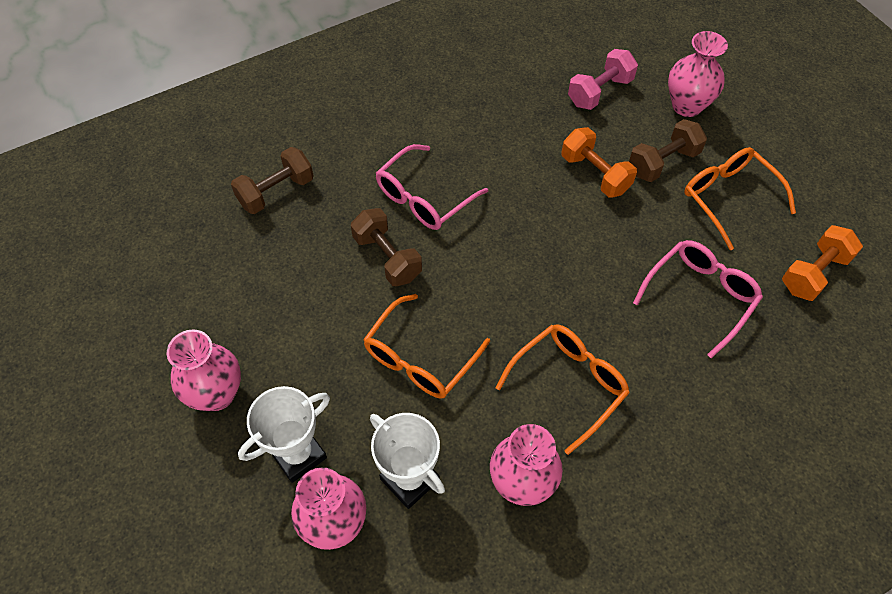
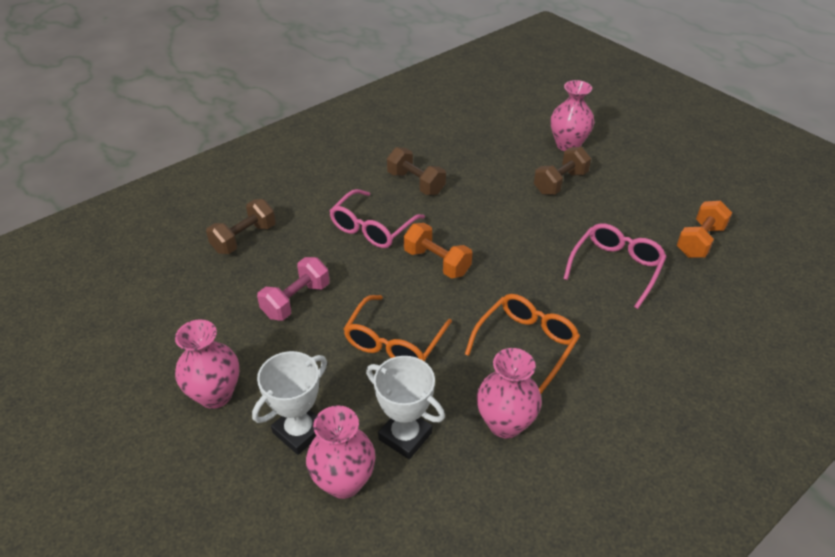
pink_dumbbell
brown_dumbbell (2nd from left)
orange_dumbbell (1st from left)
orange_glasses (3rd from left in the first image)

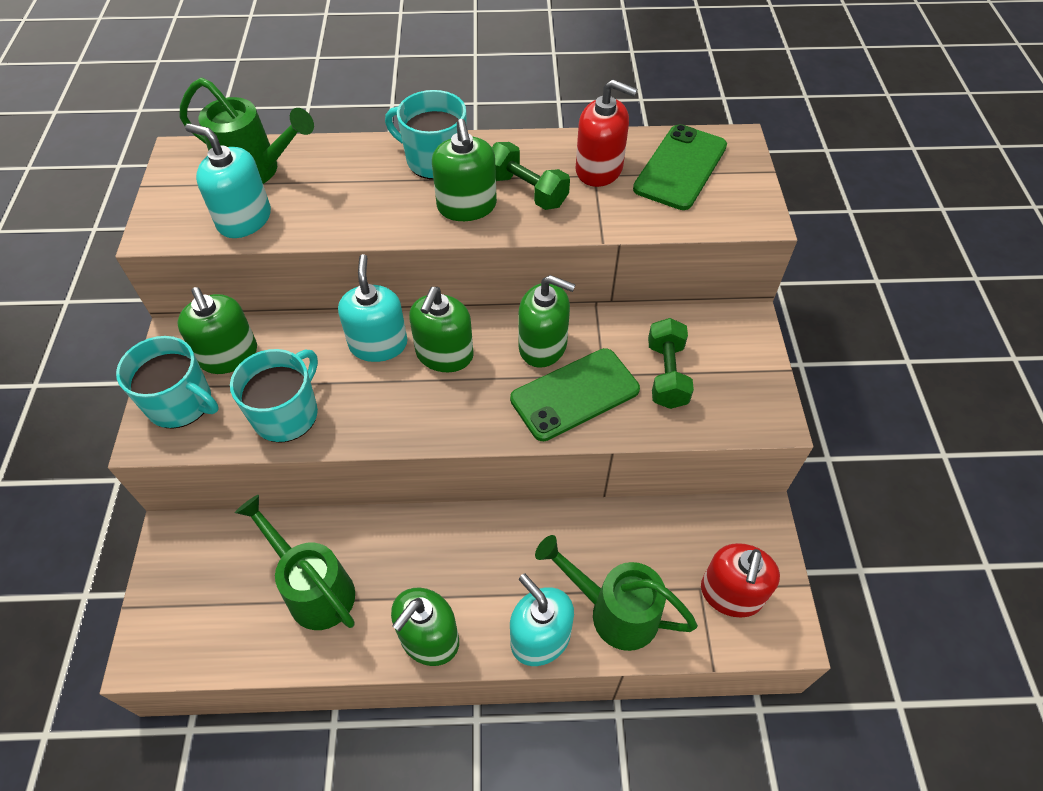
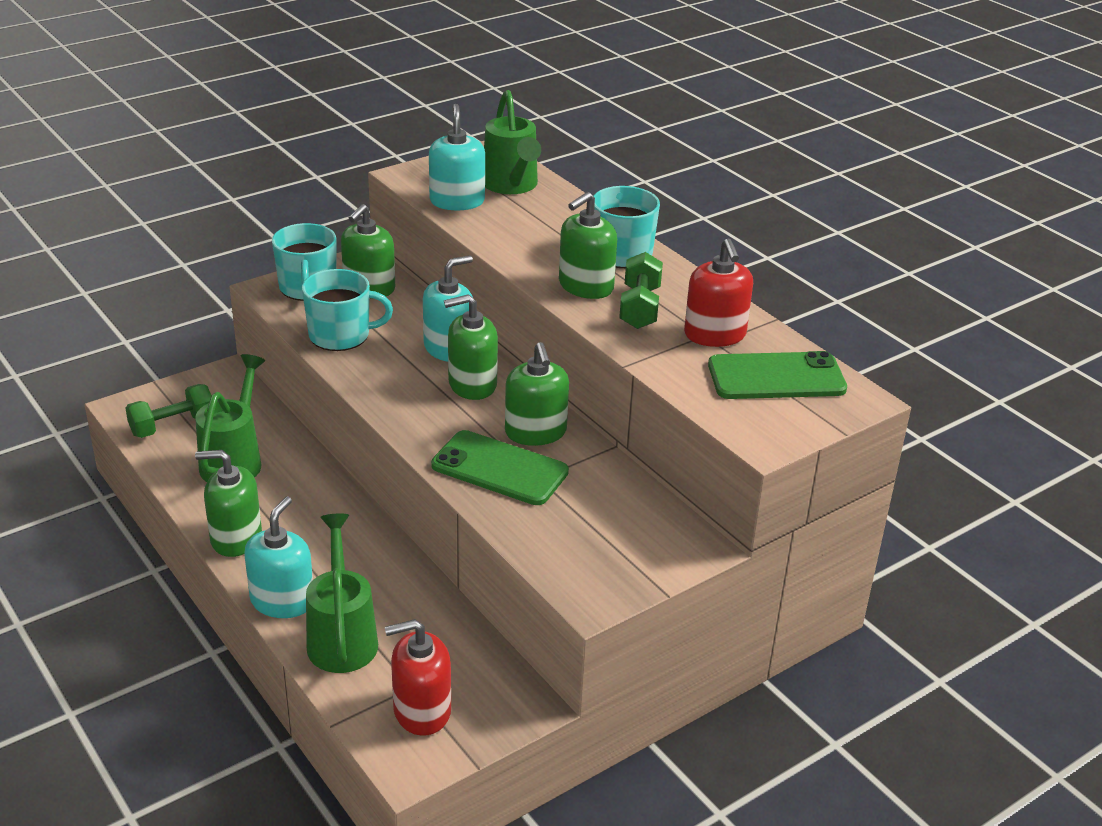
green_dumbbell (1st from left)

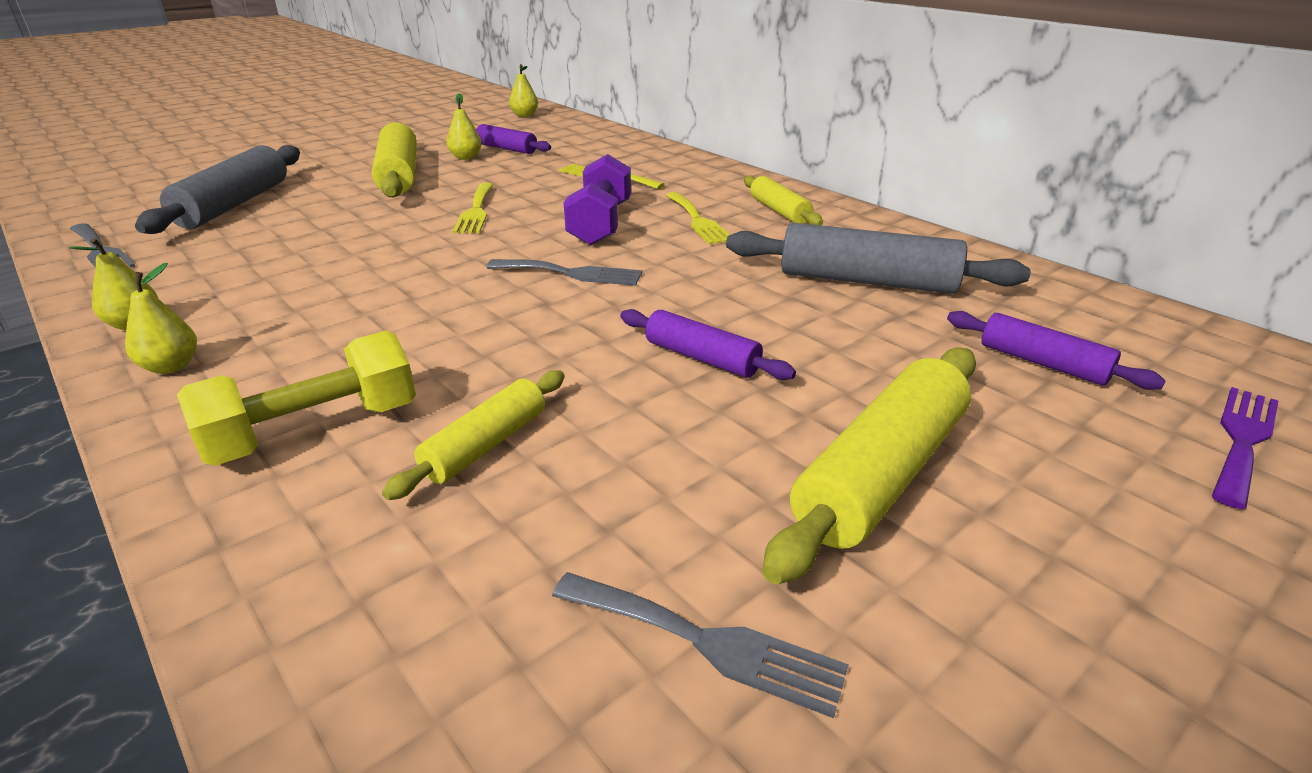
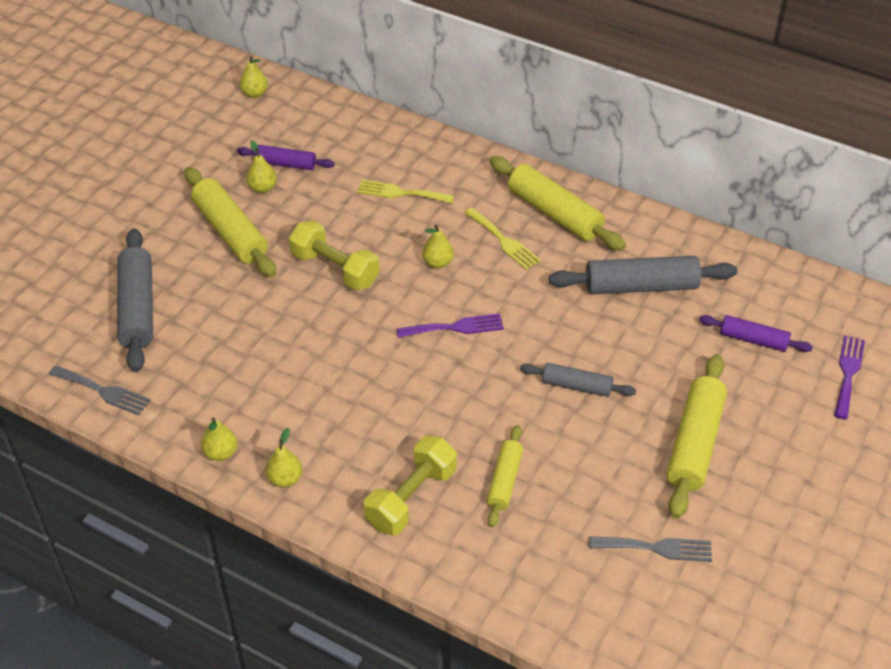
yellow_dumbbell (1st from left)
purple_fork (1st from left)
yellow_pear (5th from left)
yellow_rolling_pin (3rd from left)
grey_rolling_pin (2nd from left)

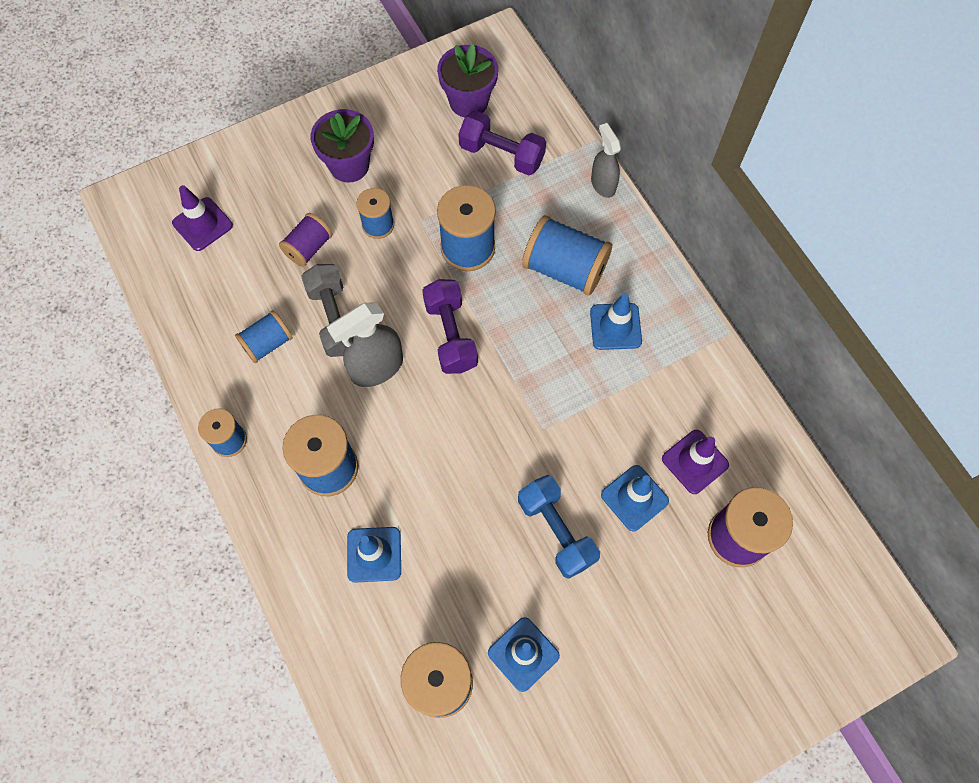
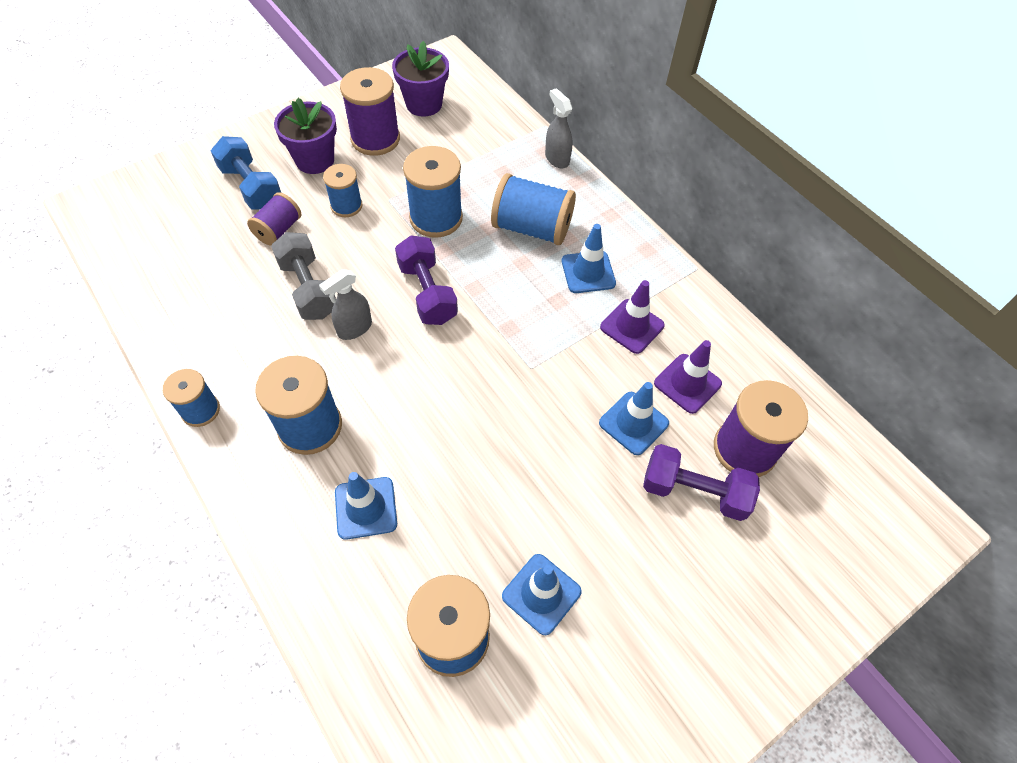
blue_dumbbell
grey_spray_bottle (1st from left)
purple_spool (2nd from left)
purple_traffic_cone (1st from left)
purple_dumbbell (2nd from left)
blue_spool (2nd from left in the first image)

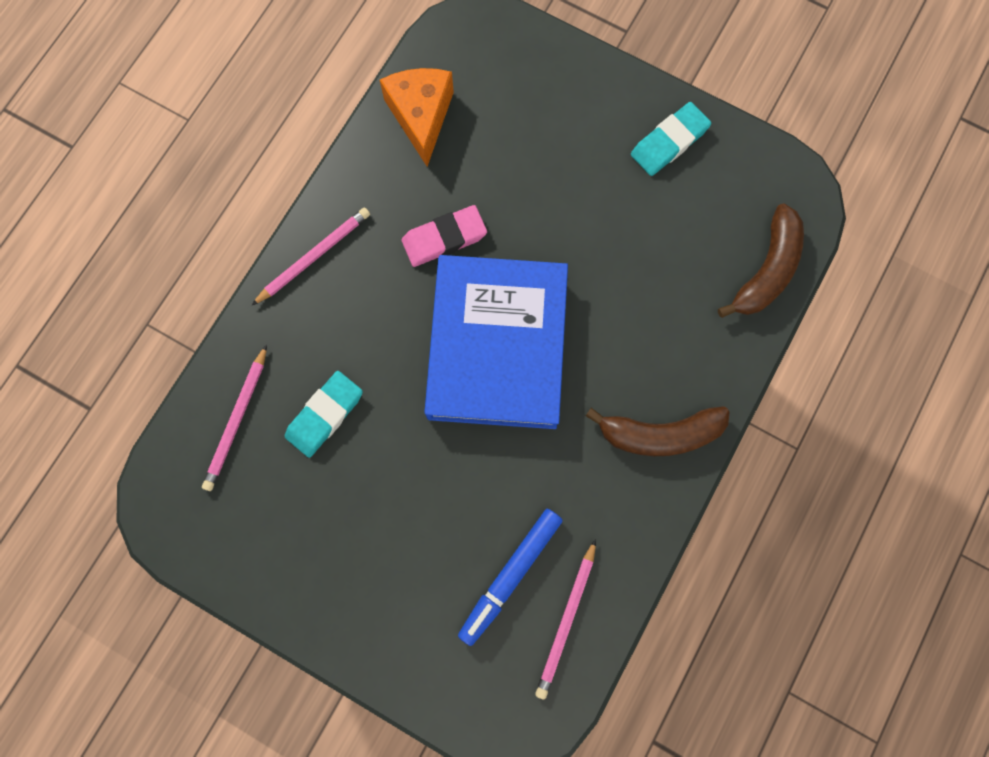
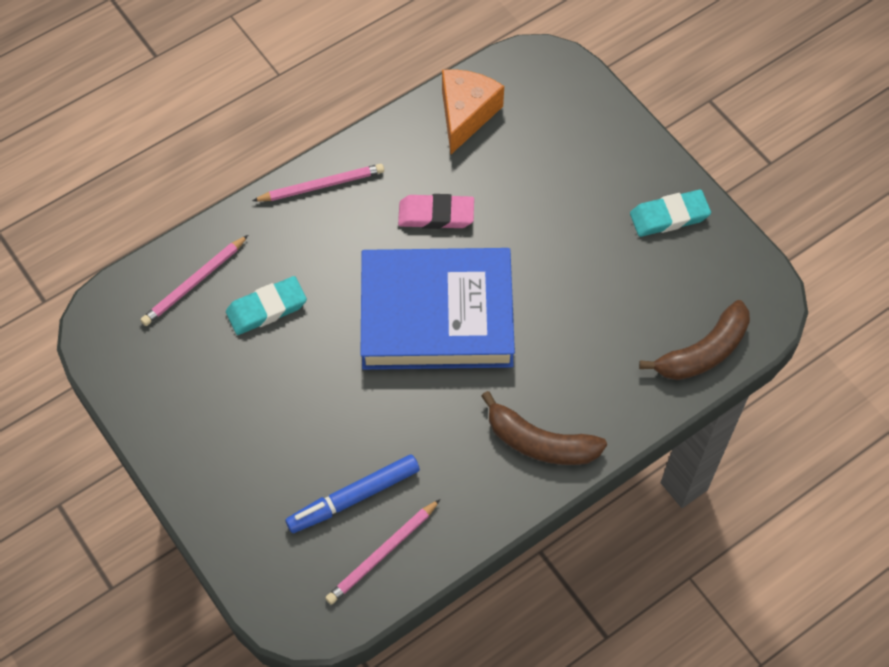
blue_book

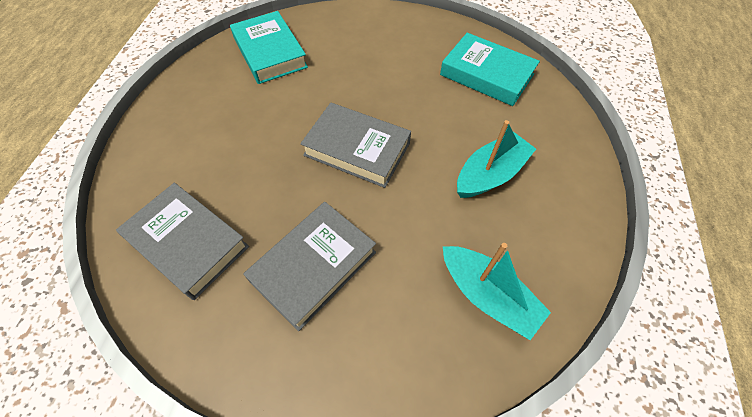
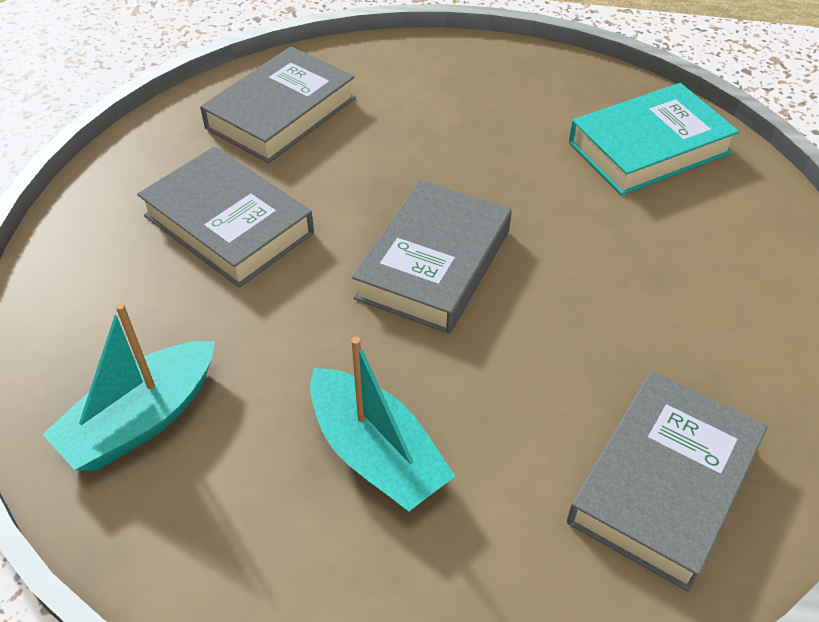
grey_book (4th from left)

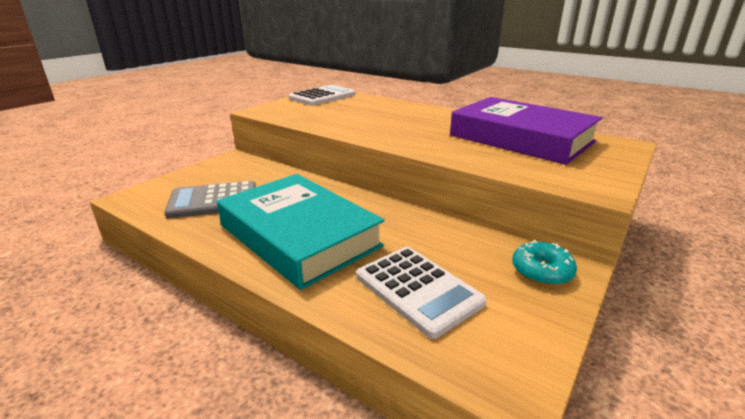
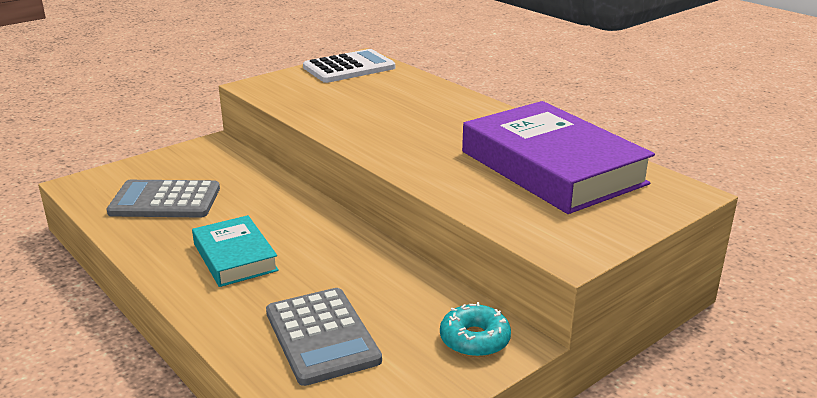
turquoise_book
grey_calculator (2nd from left)

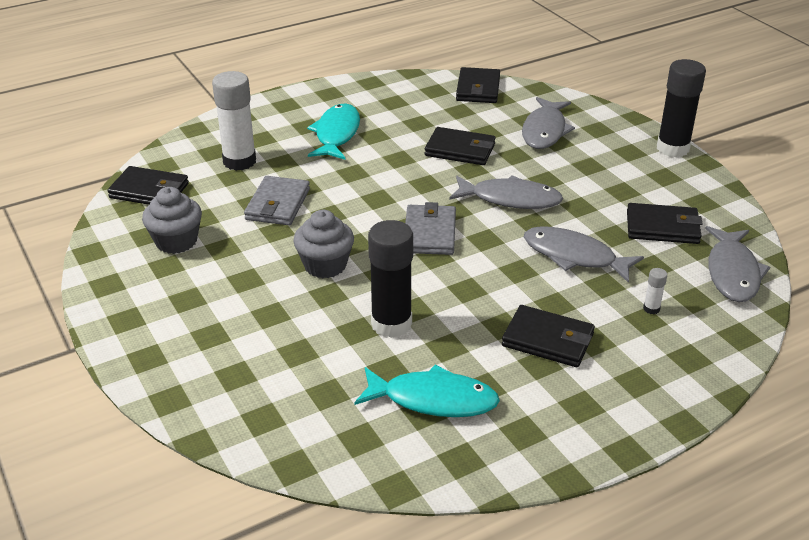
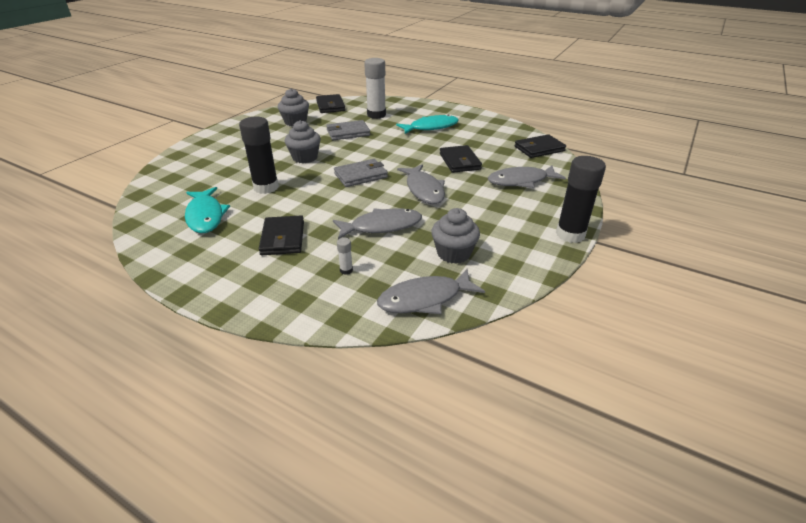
grey_fish (1st from left)
grey_cupcake (3rd from left)

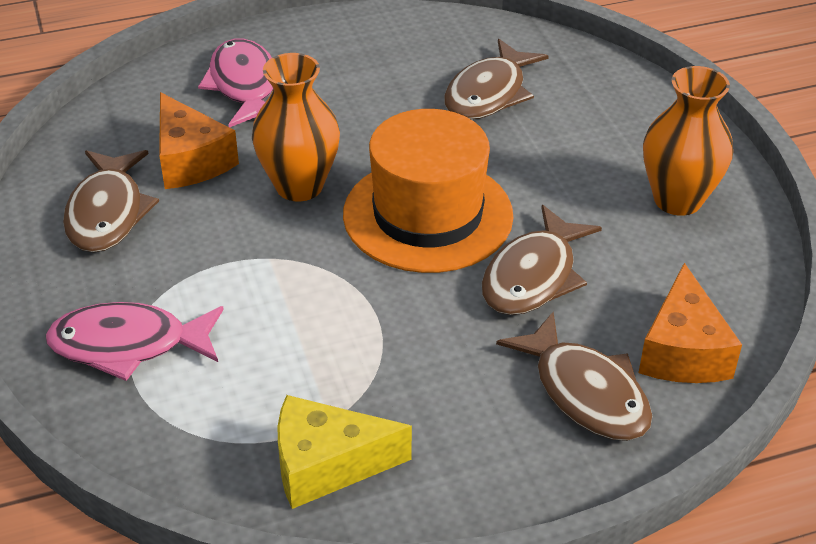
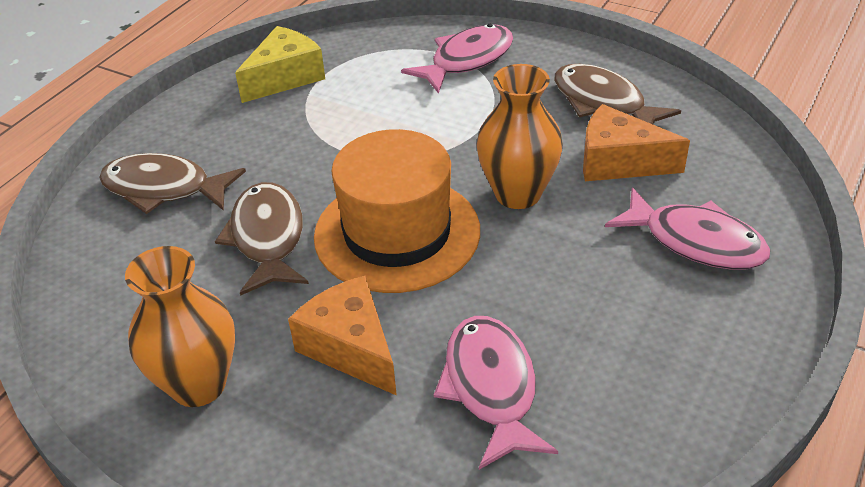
orange_cheese (1st from left)
pink_fish (2nd from left)

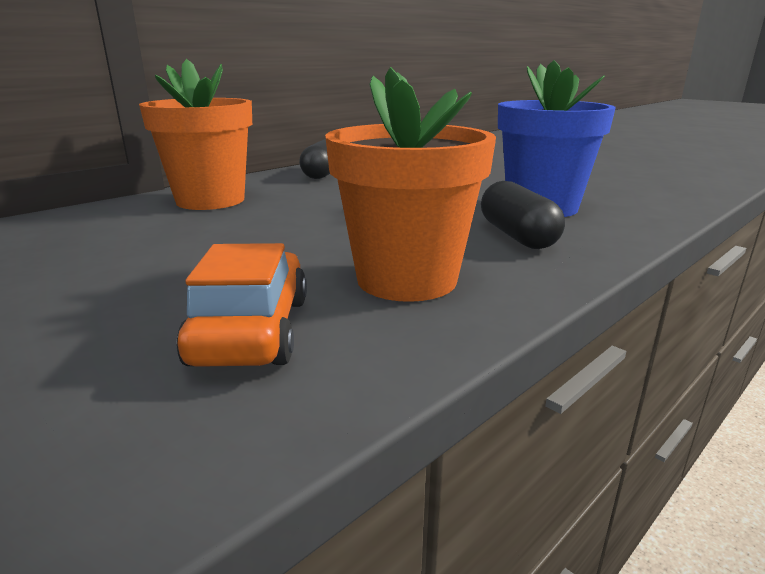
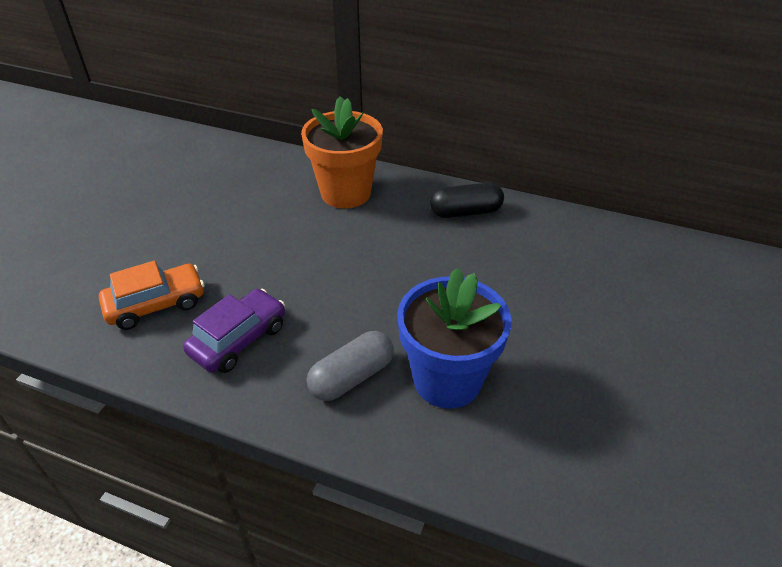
purple_car
grey_capsule

